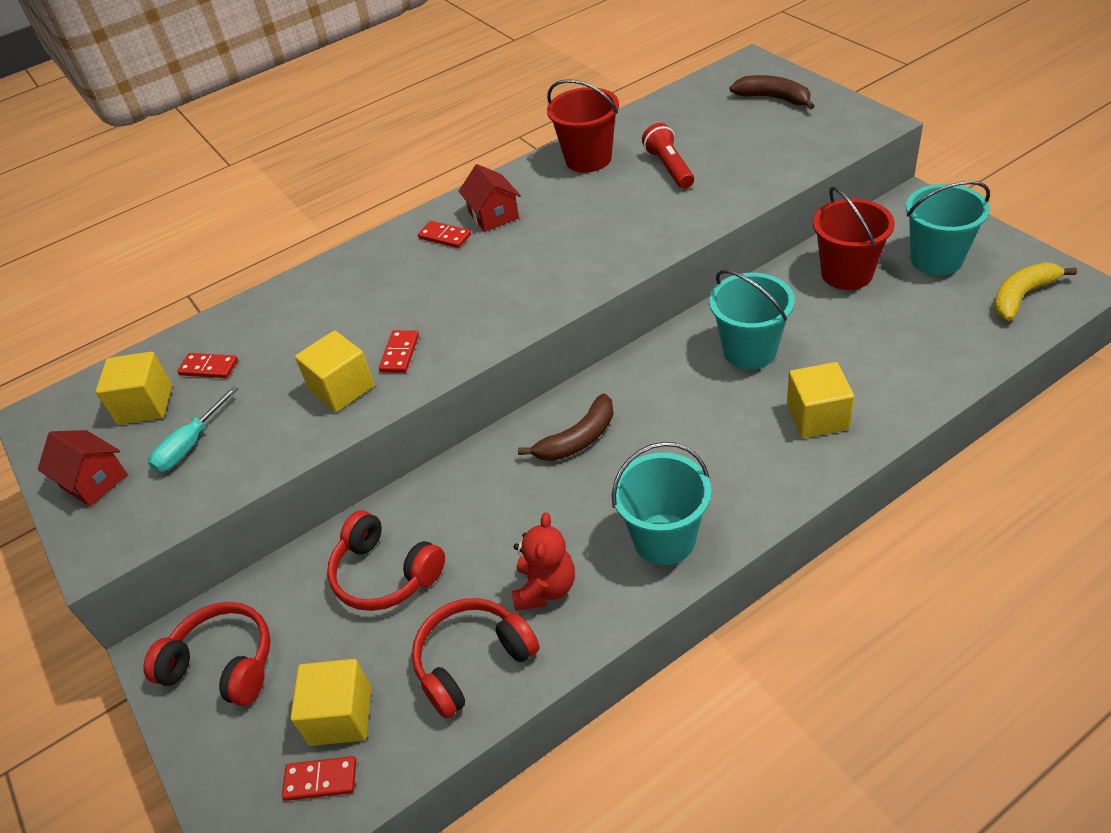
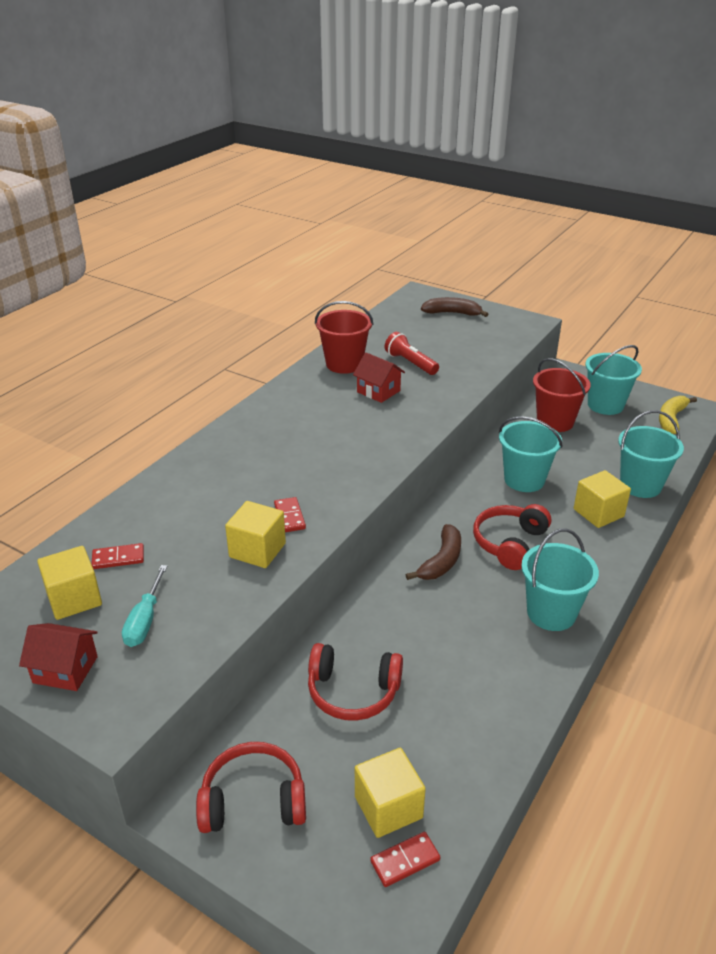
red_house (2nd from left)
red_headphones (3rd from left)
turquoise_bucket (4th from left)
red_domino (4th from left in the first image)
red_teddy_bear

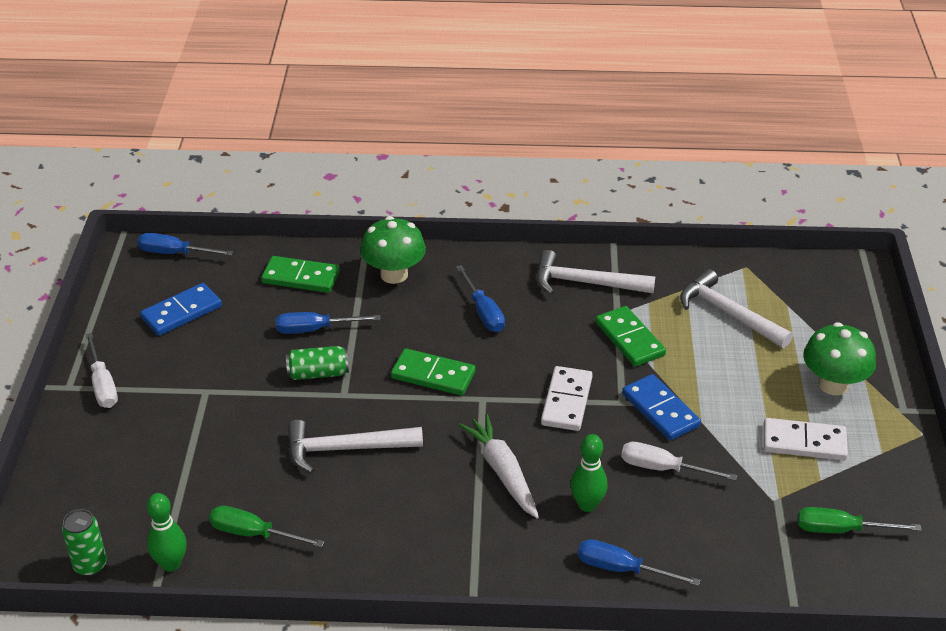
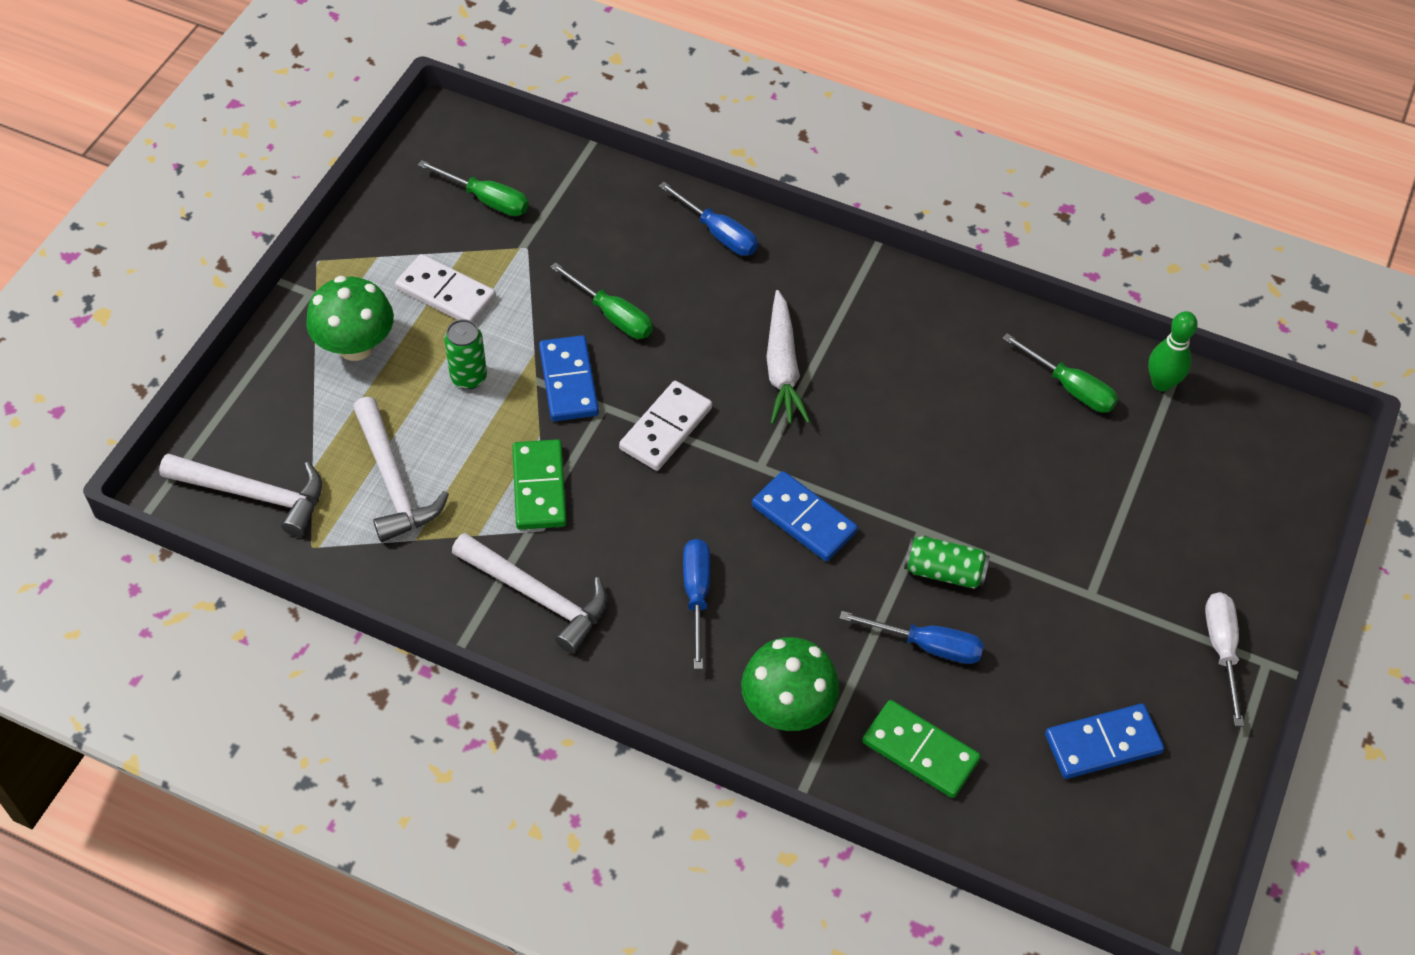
white_hammer (1st from left)
green_can (1st from left)
green_screwdriver (2nd from left)
blue_domino (2nd from left)
blue_screwdriver (1st from left in the first image)
green_bowling_pin (2nd from left in the first image)

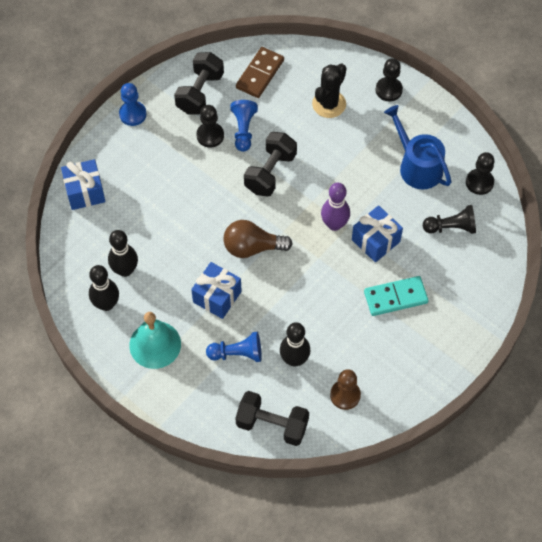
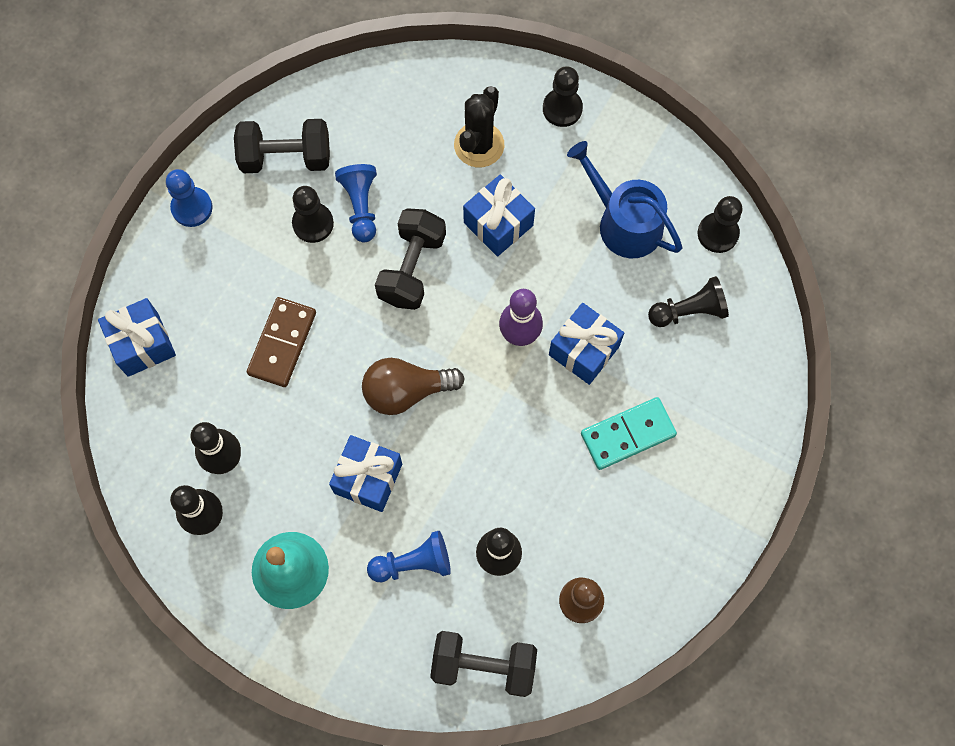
black_dumbbell (1st from left)
brown_domino
blue_gift (3rd from left)

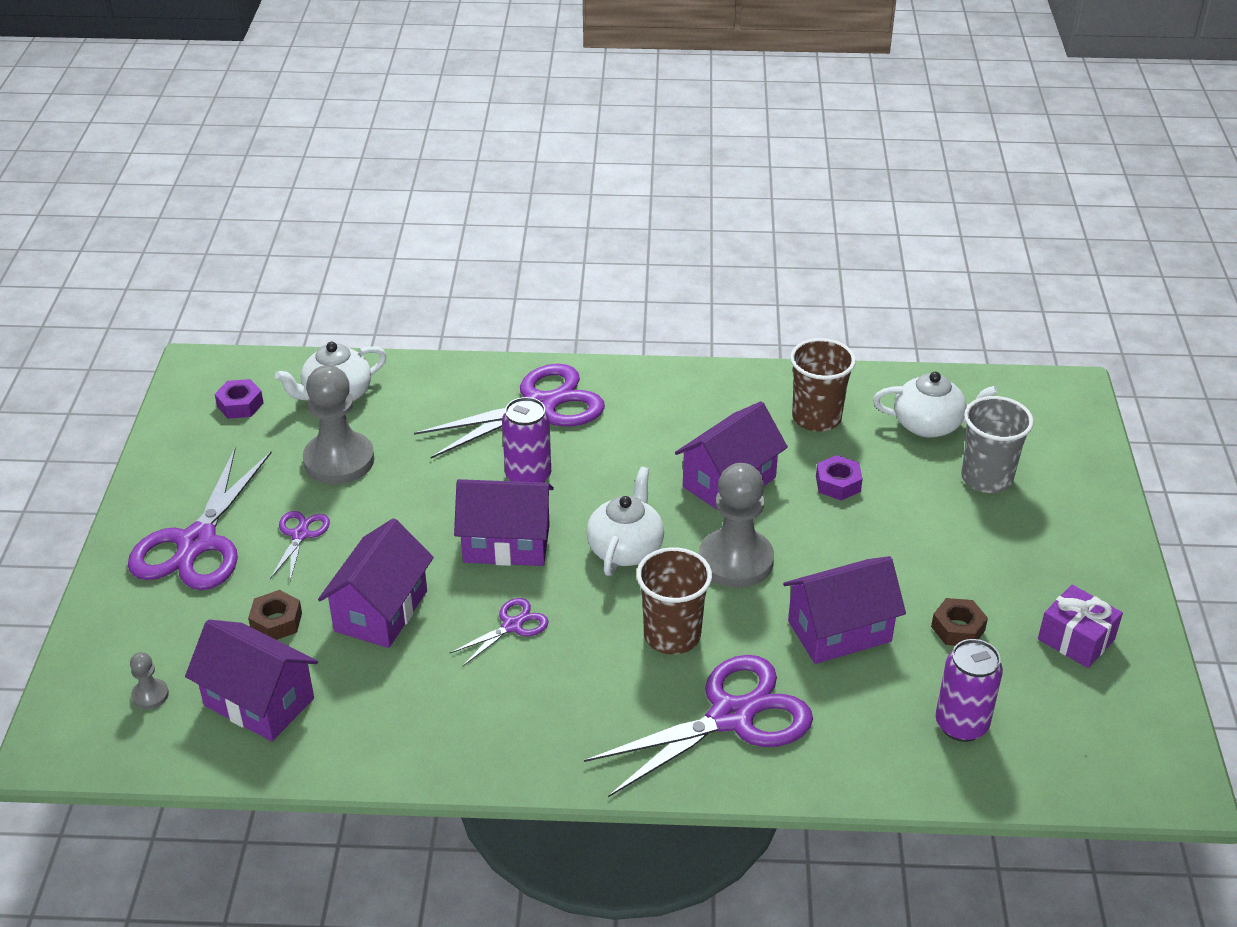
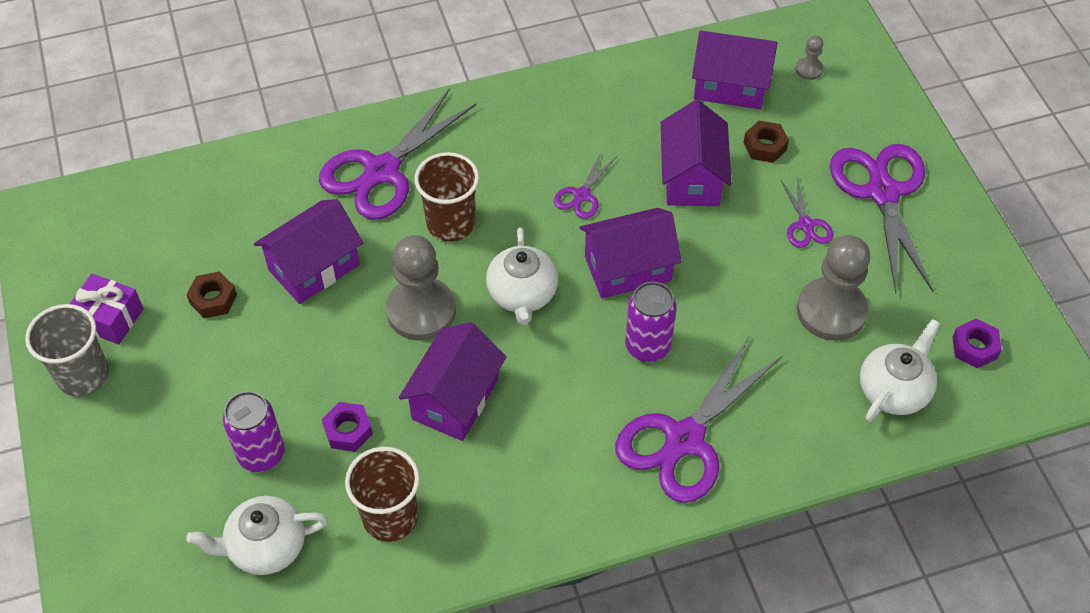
grey_cup
purple_can (1st from left)

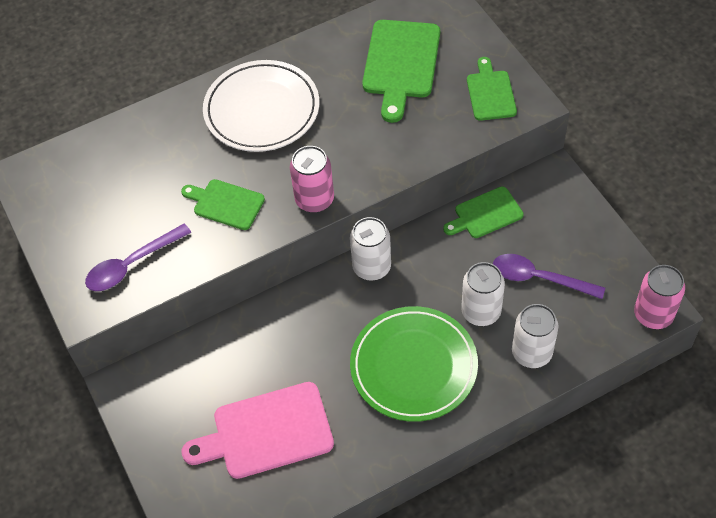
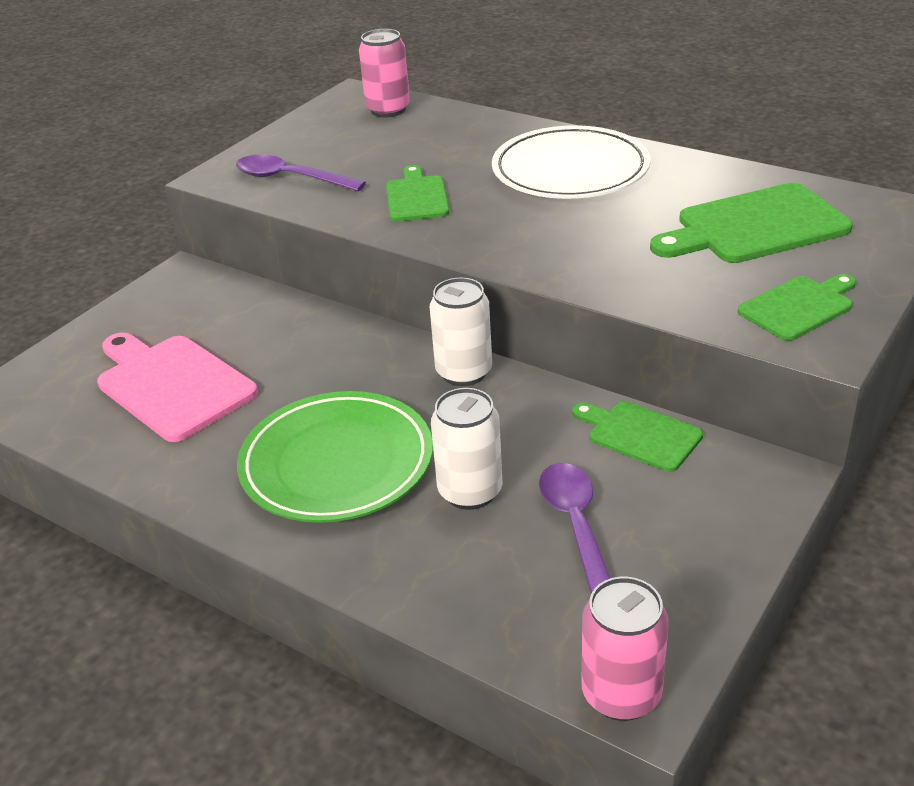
pink_can (1st from left)
white_can (3rd from left in the first image)

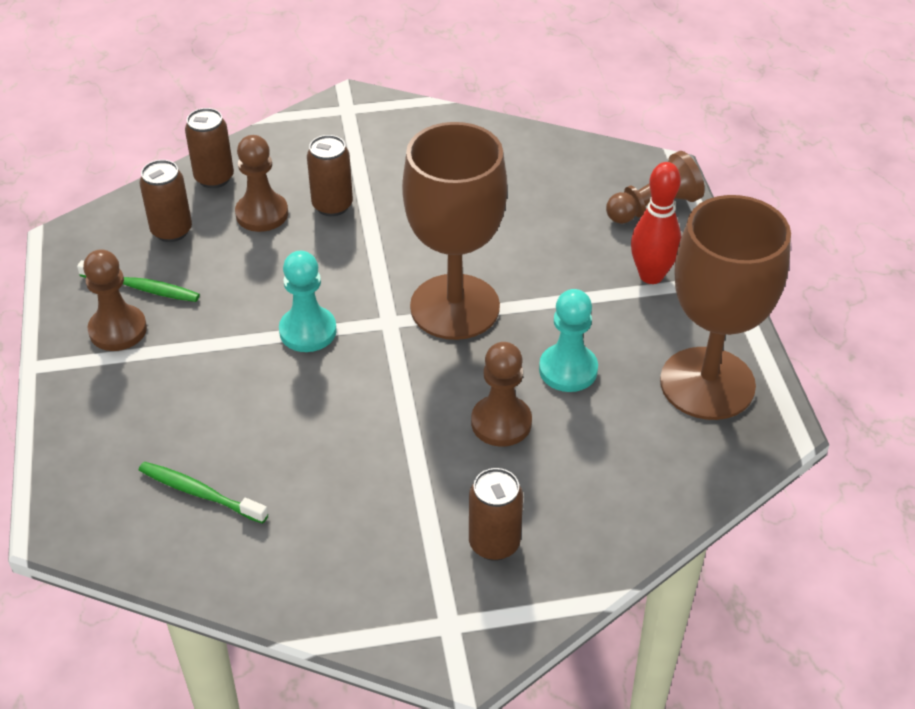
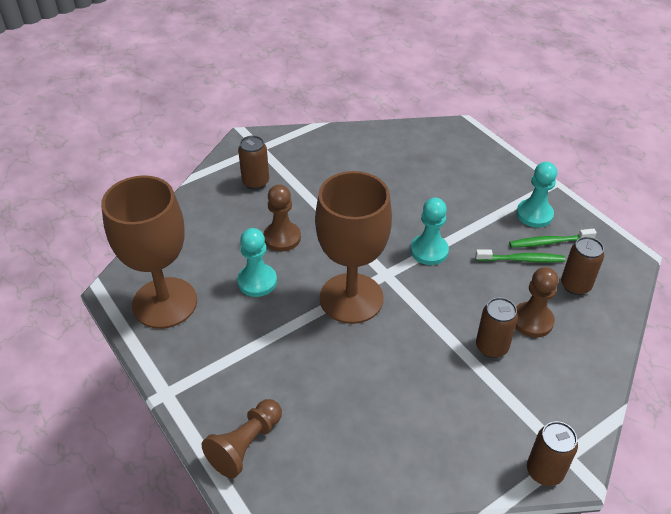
green_toothbrush (1st from left)
turquoise_pawn (3rd from left)
brown_can (3rd from left)
red_bowling_pin

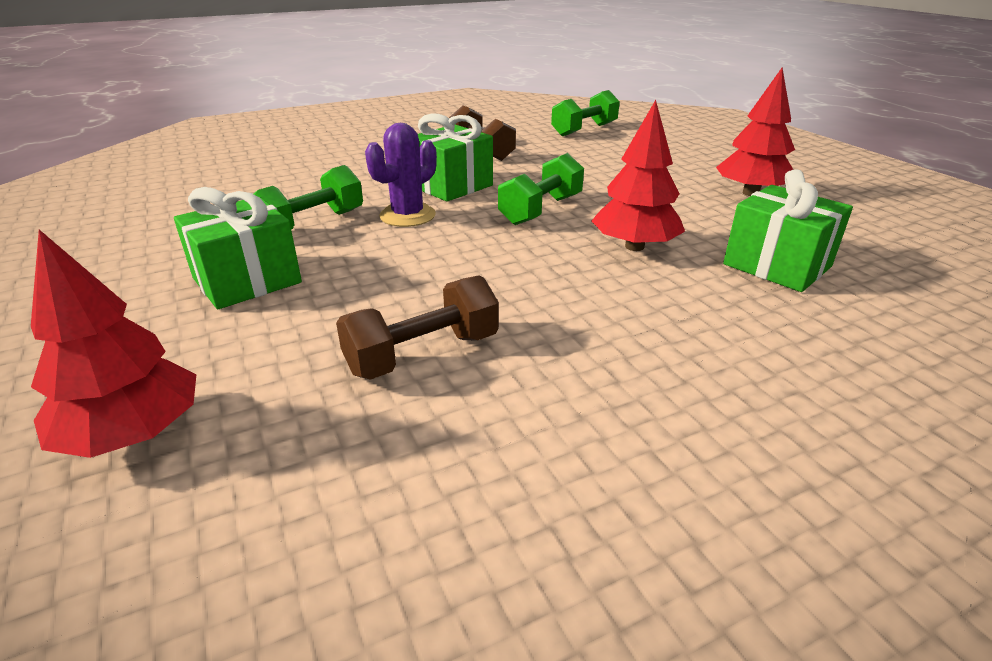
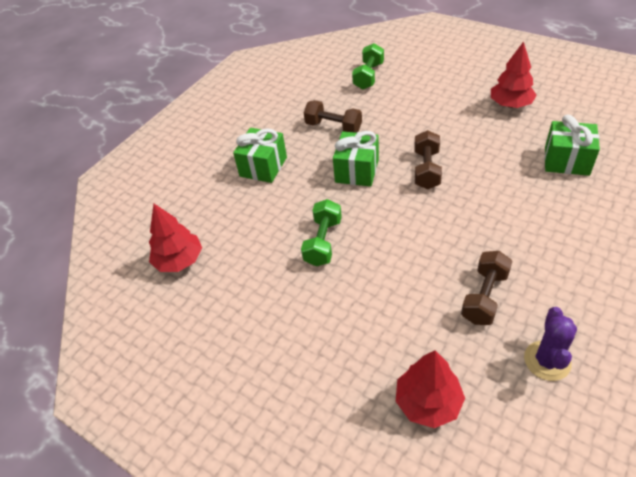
red_tree (1st from left)
green_gift (1st from left)
brown_dumbbell (2nd from left)
purple_cactus

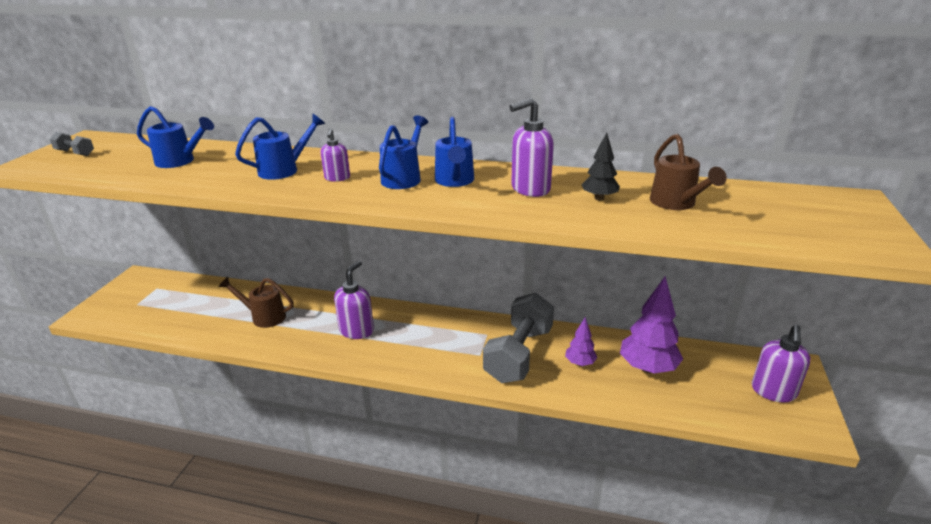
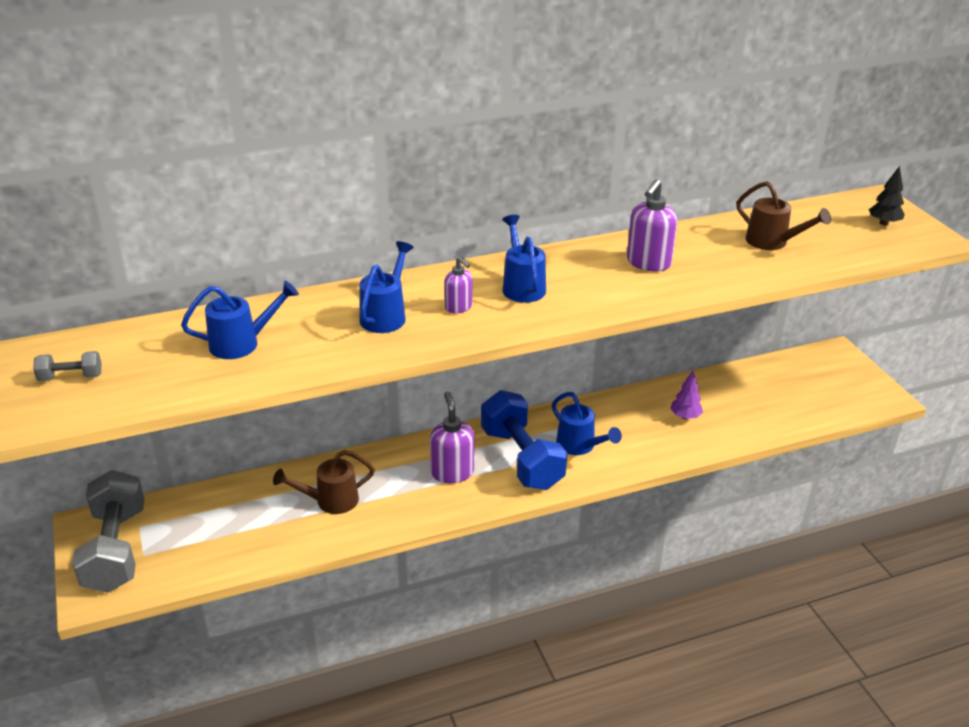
grey_dumbbell (2nd from left)
blue_dumbbell
blue_watering_can (4th from left)
black_tree
purple_tree (2nd from left in the first image)
purple_soap_dispenser (4th from left in the first image)

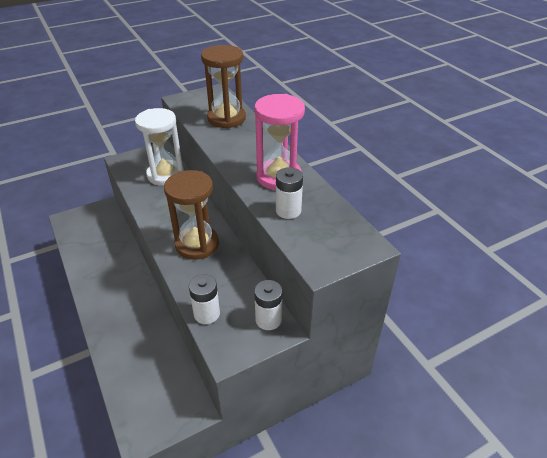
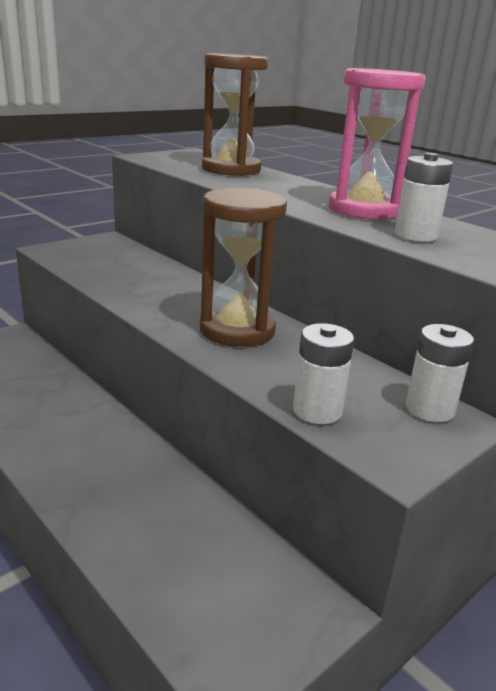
white_hourglass

